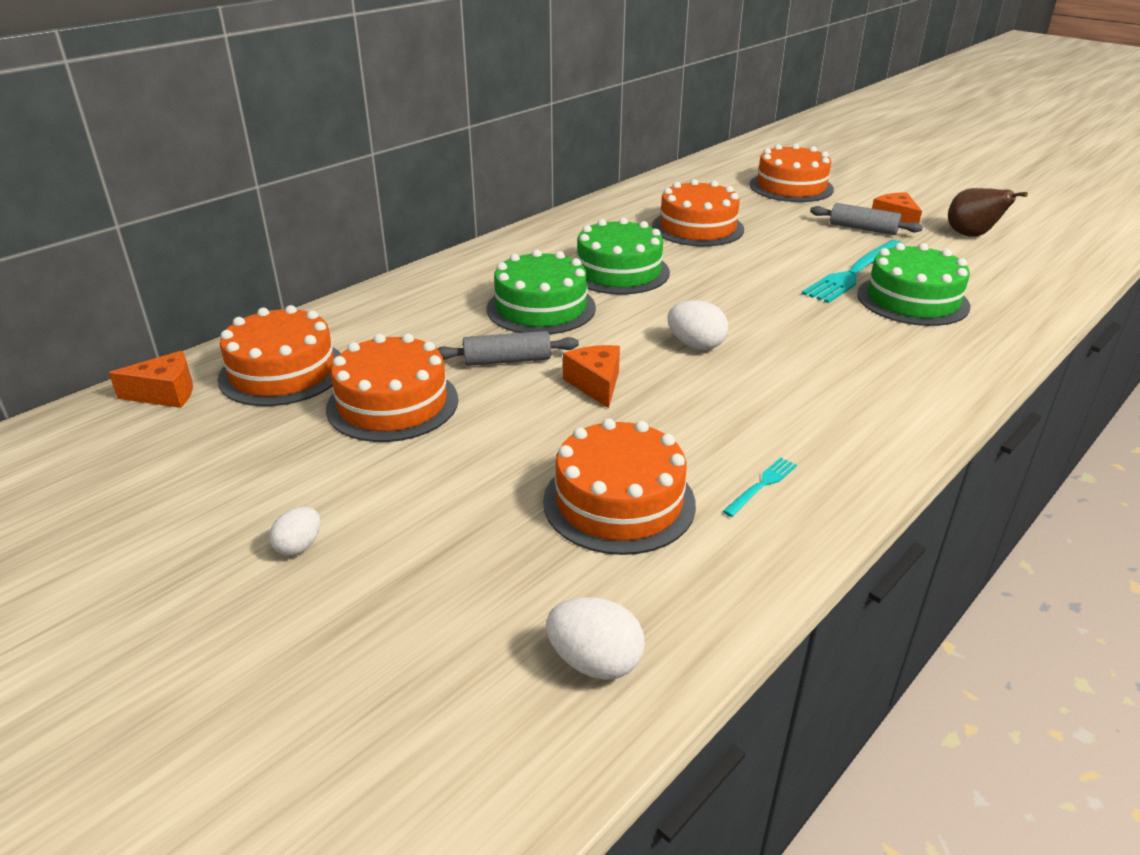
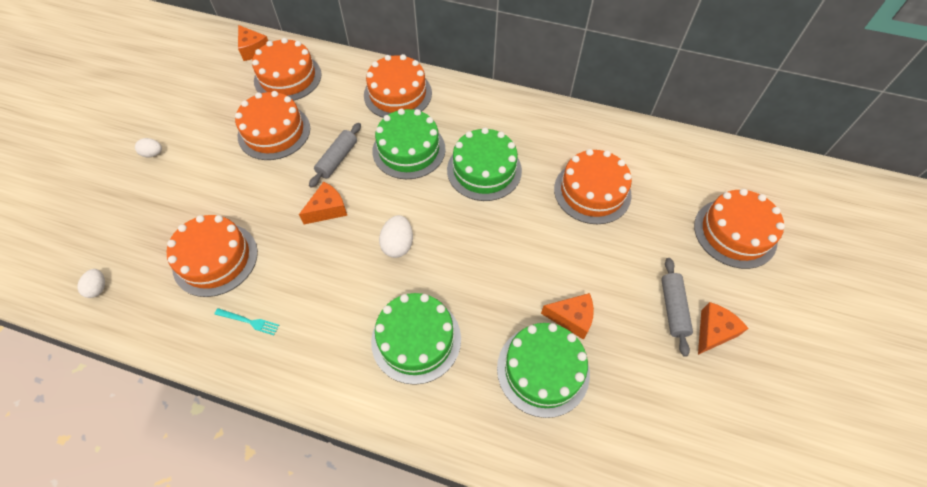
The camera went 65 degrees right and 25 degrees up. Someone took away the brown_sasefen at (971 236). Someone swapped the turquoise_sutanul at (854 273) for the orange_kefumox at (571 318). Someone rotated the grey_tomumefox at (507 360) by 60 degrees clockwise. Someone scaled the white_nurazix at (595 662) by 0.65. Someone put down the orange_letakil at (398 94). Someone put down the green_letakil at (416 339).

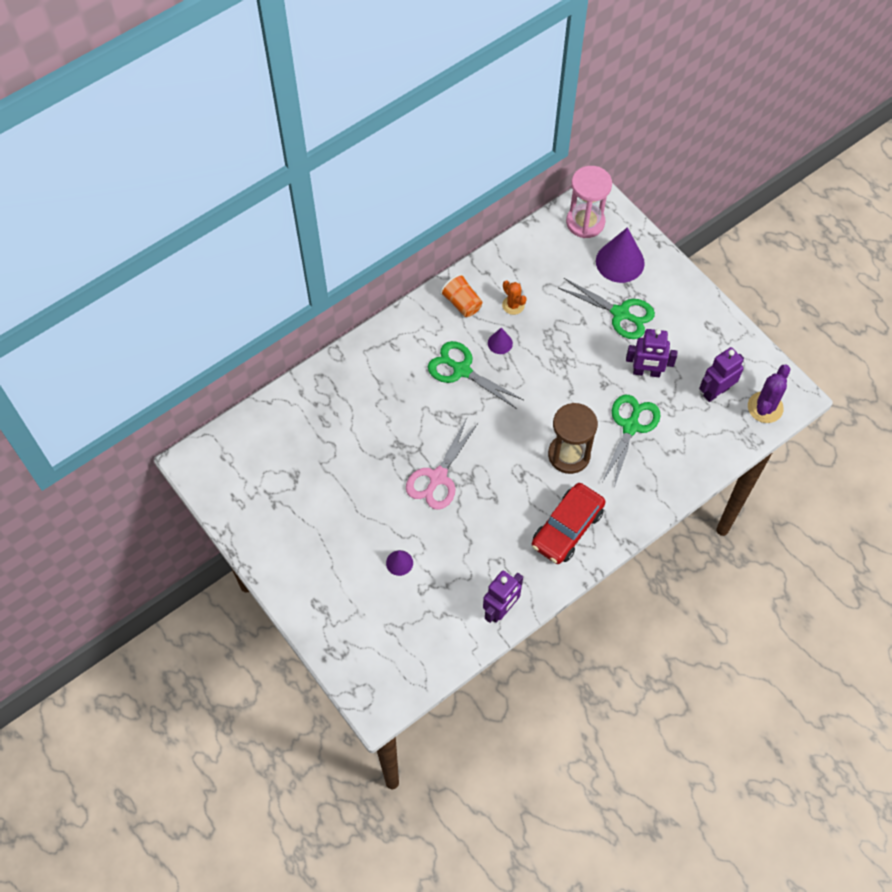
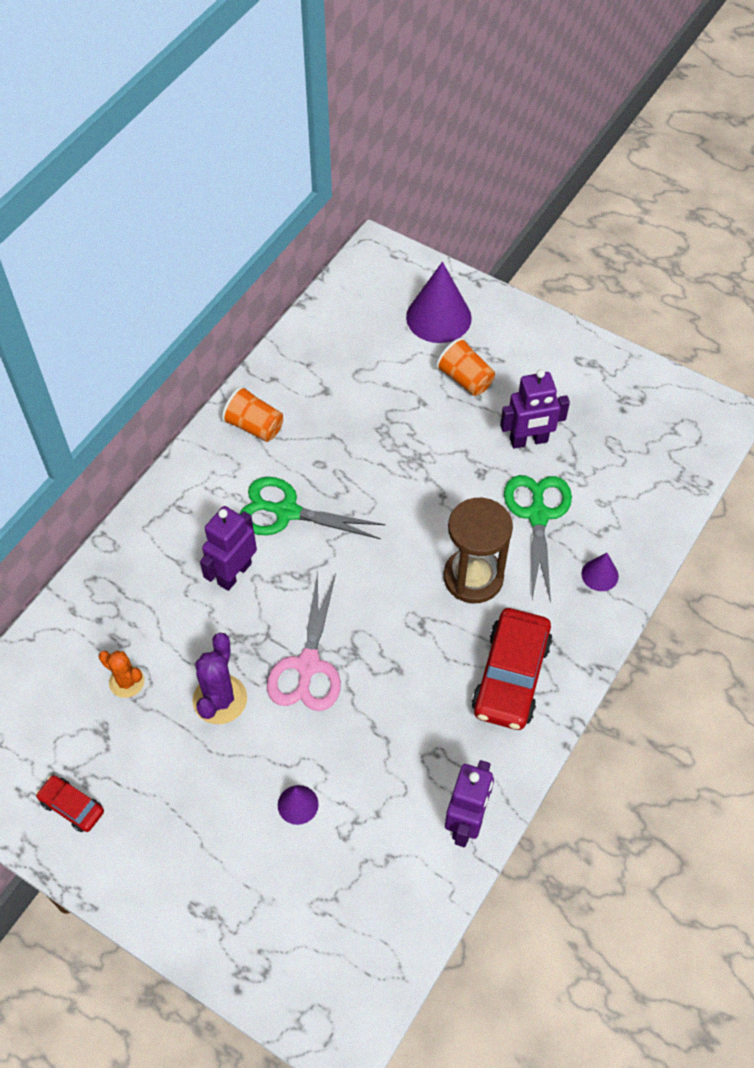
The camera went 20 degrees left and 5 degrees down. Someone took away the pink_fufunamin at (585 222). Someone swapped the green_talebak at (620 313) for the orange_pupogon at (465 379). Someone carried the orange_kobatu from (513 305) to (126 682). Someone carried the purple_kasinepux from (500 343) to (600 575). Someone carried the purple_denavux from (715 391) to (234 573). Someone carried the purple_kobatu from (765 407) to (220 699). Someone put down the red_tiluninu at (72 806).

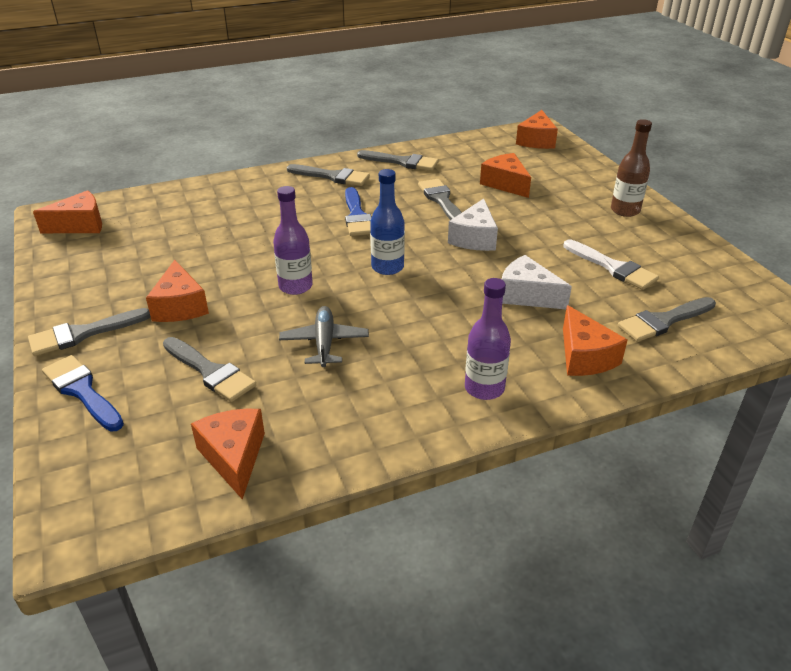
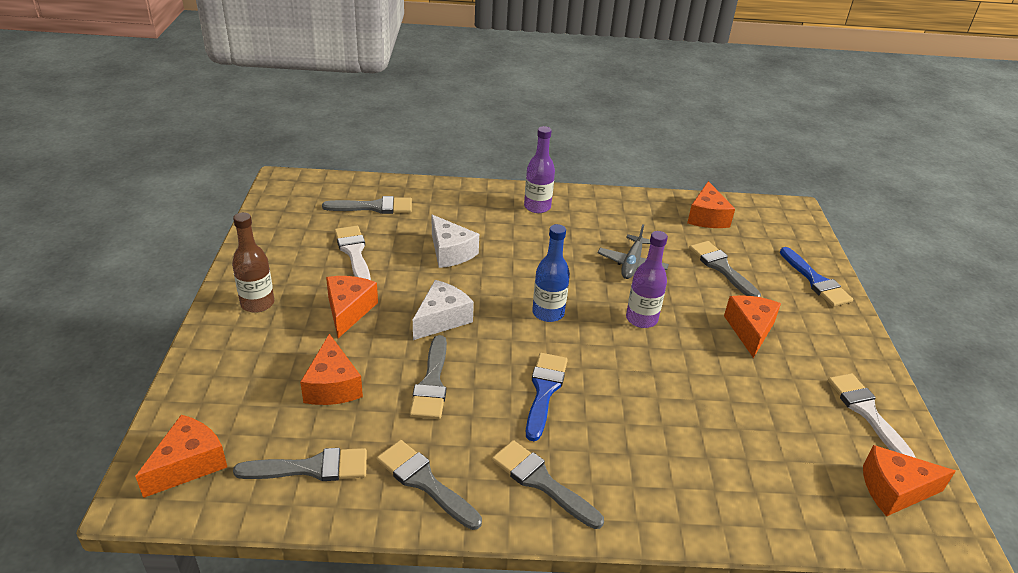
The camera went 160 degrees left and 0 degrees up. Someone carried the orange_kefumox from (584 356) to (348 311). Someone carried the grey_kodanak from (83 334) to (311 468). Someone put down the white_kodanak at (866 412).

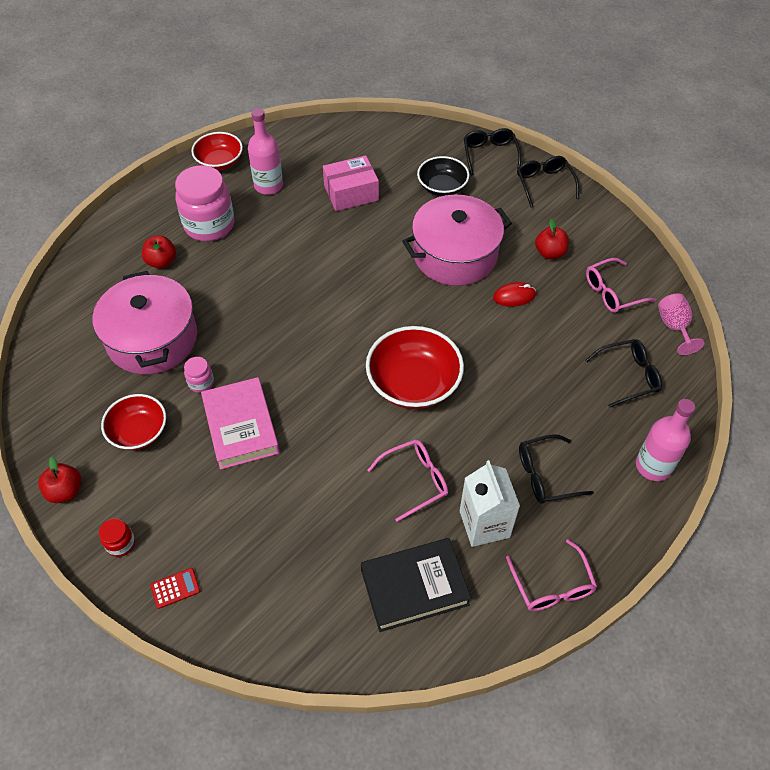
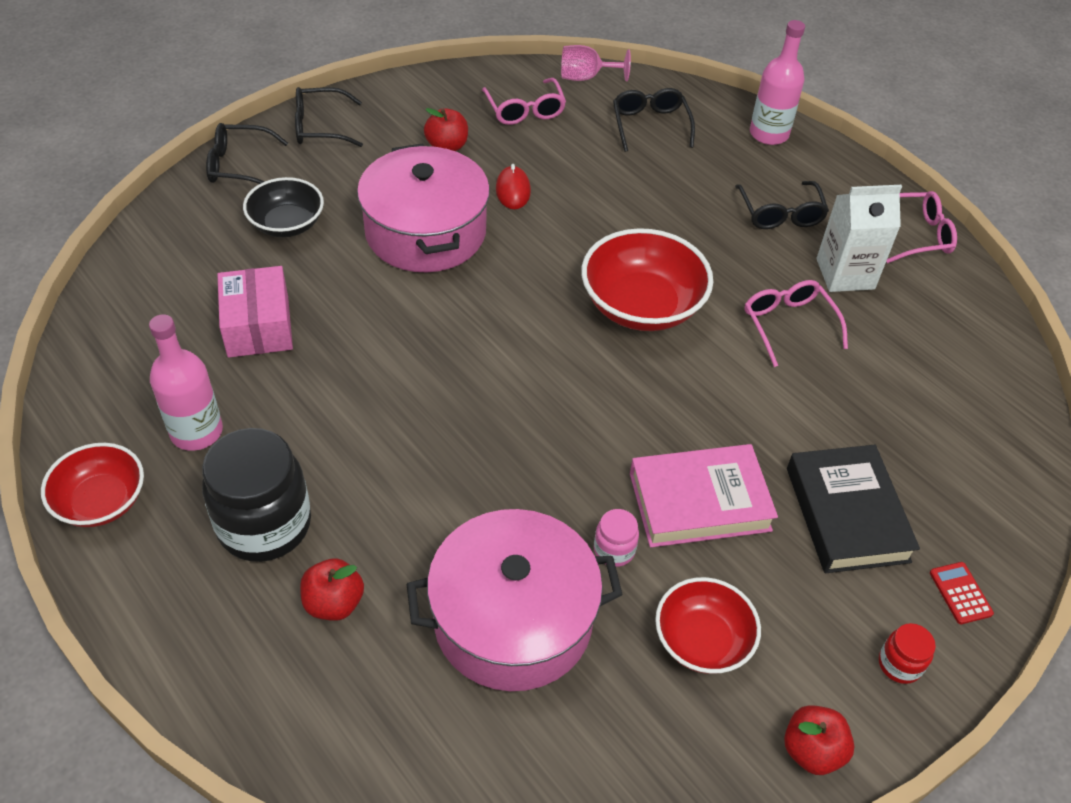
The camera went 85 degrees left and 5 degrees down. Someone repainted the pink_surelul at (209 225), which became the black_surelul at (264 525). Someone carried the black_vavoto from (414 587) to (846 514).

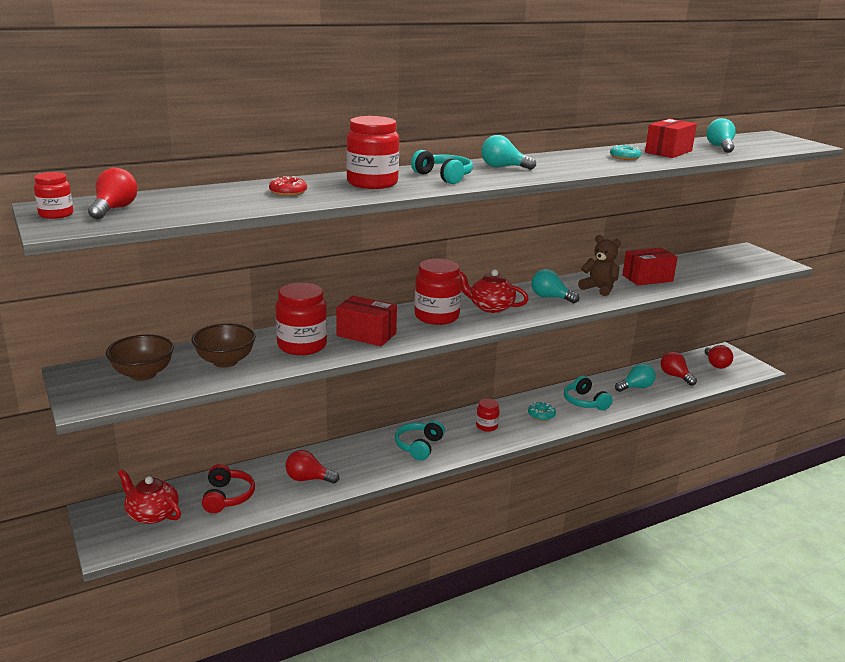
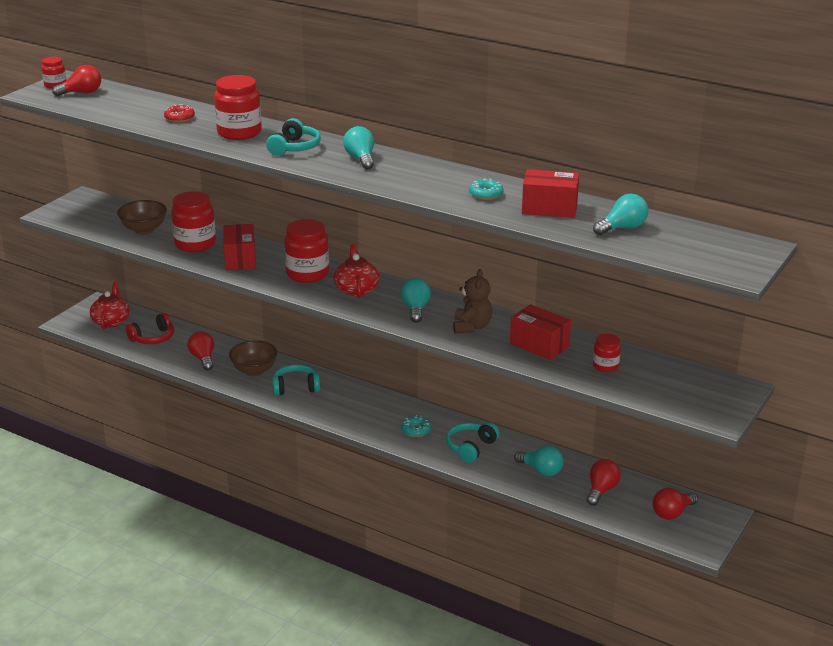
The camera went 60 degrees right and 5 degrees up. Someone carried the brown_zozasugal from (143 374) to (254 371). Someone carried the red_surelul from (486 426) to (605 366).

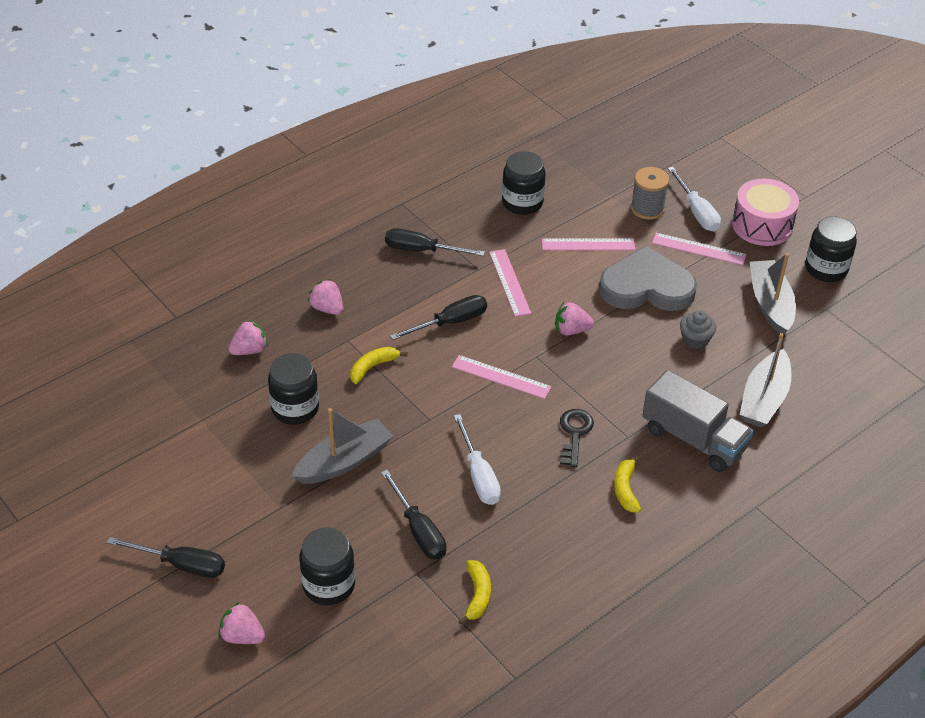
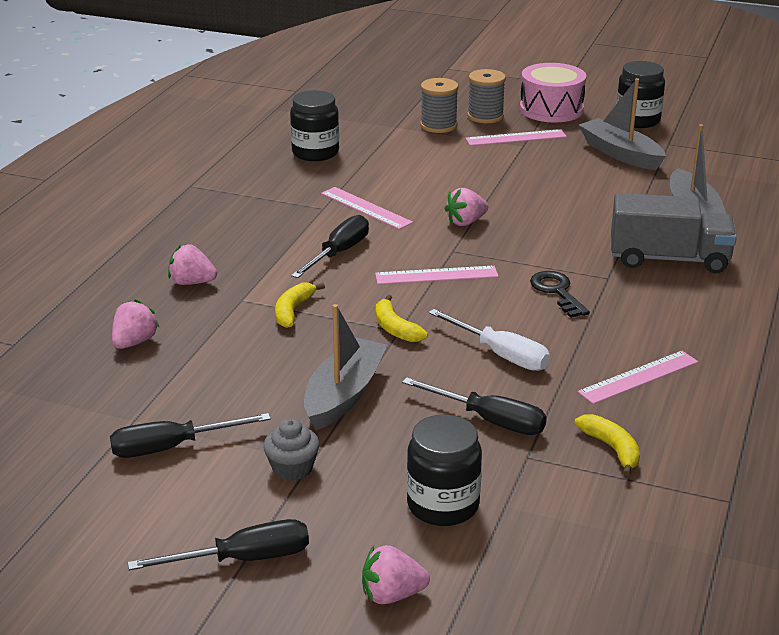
The camera went 30 degrees left and 15 degrees down. Someone swapped the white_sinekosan at (697 212) for the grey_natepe at (485 116). Someone carried the black_sinekosan from (422 250) to (172 447). Someone carried the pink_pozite from (588 244) to (638 377). Someone took away the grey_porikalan at (646 287). Someone carried the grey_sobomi from (695 340) to (292 468). Someone took away the black_surelul at (295 408). Someone carried the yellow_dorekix from (625 489) to (395 328).

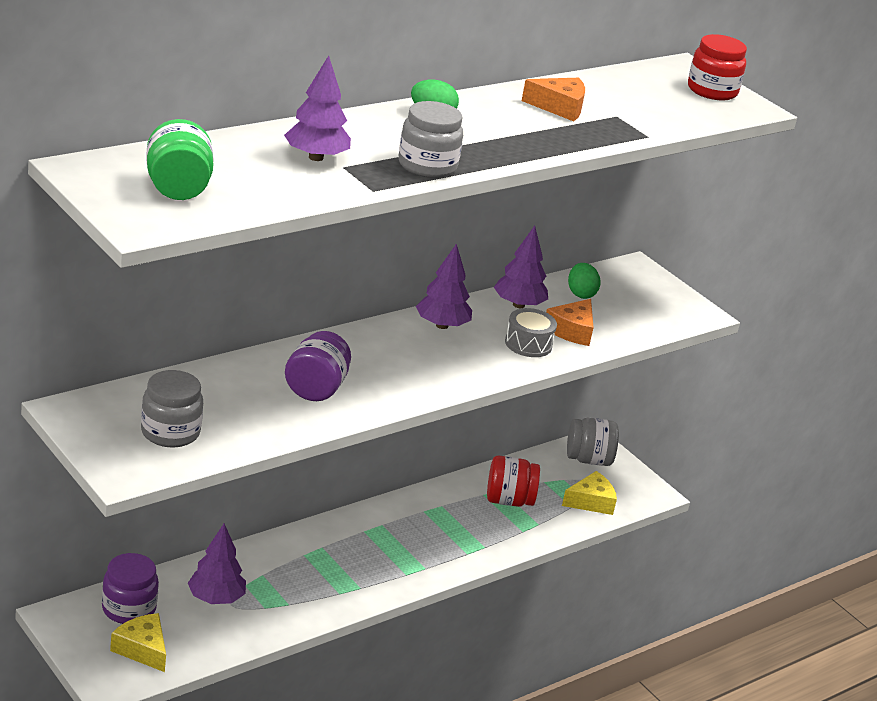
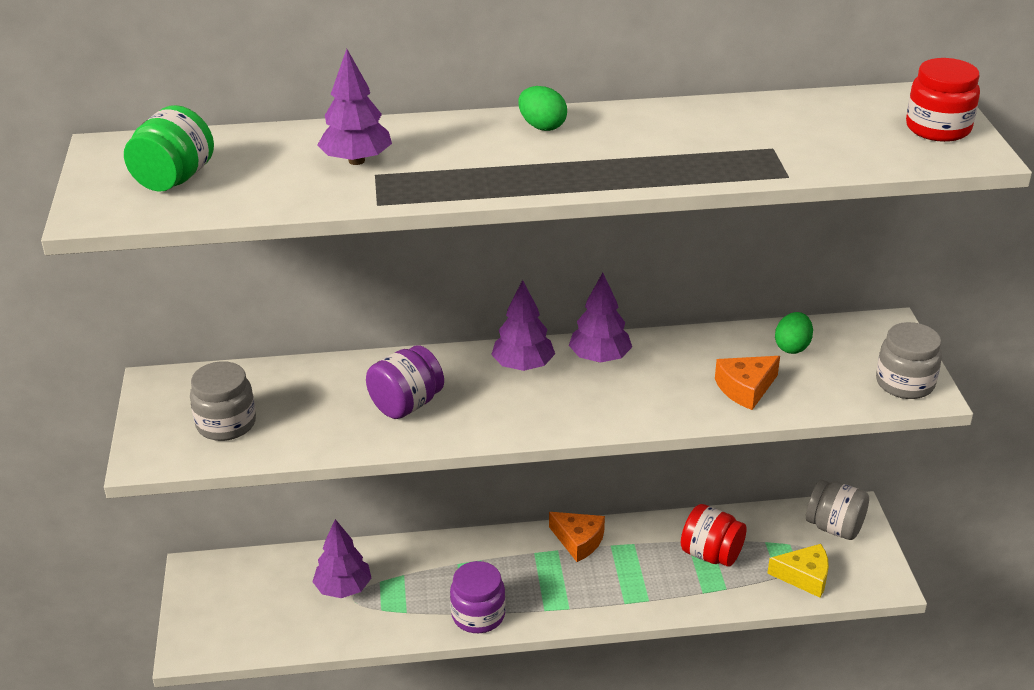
The camera went 35 degrees right and 5 degrees up. Someone carried the orange_kefumox from (559 107) to (579 541). Someone carried the grey_surelul from (427 166) to (905 383). Someone carried the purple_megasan from (518 305) to (523 366). Someone took away the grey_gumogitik at (528 344). Someone carried the purple_surelul from (129 609) to (478 615). Someone took away the yellow_kefumox at (142 649).

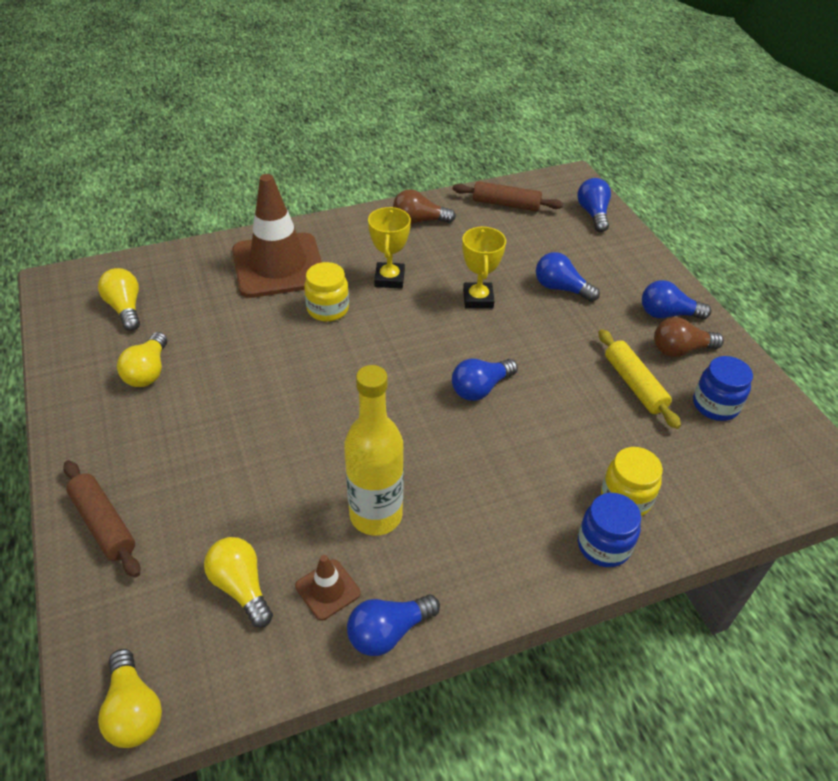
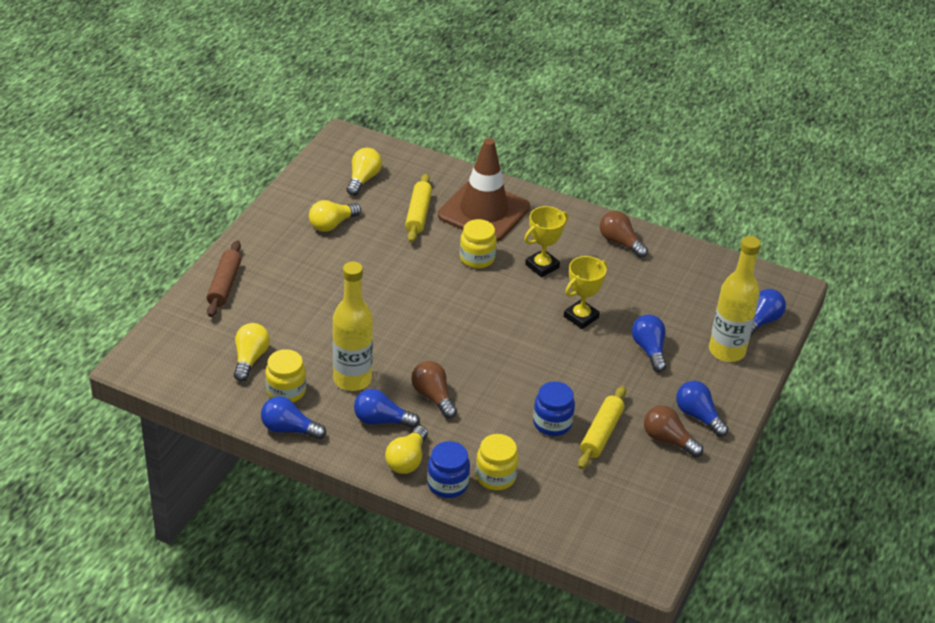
The camera went 45 degrees right and 5 degrees down. Someone took away the brown_tomumefox at (506 204). Someone carried the blue_surelul from (715 405) to (552 423). Someone carried the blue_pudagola from (480 388) to (381 420). Someone swapped the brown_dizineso at (328 589) for the yellow_surelul at (286 391). Someone carried the yellow_pudagola from (134 710) to (407 460). Someone put down the yellow_tomumefox at (418 214). Someone put down the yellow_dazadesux at (726 351). Someone put down the brown_pudagola at (433 397).

